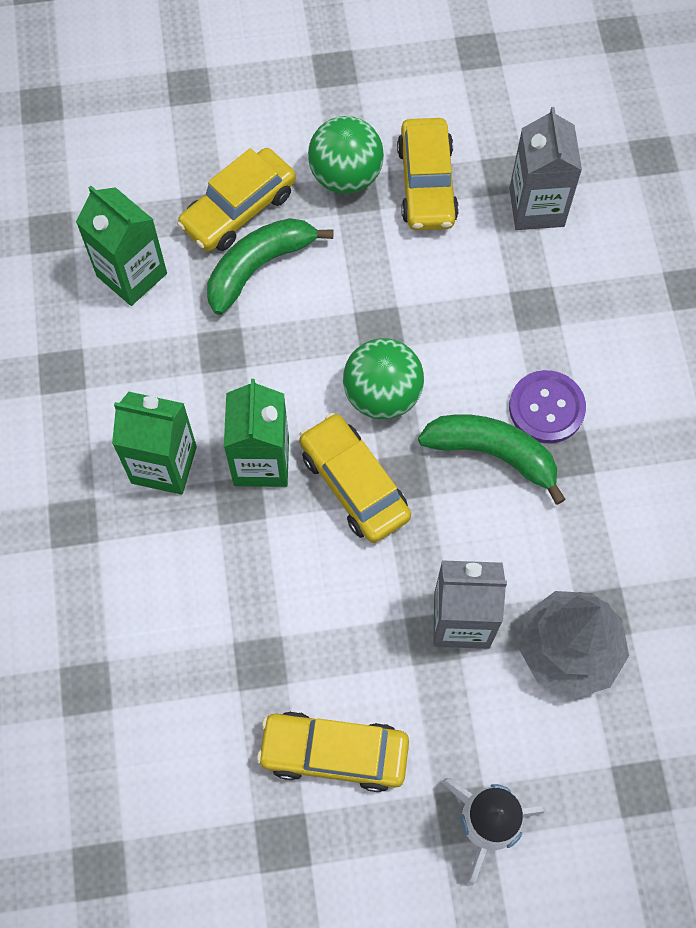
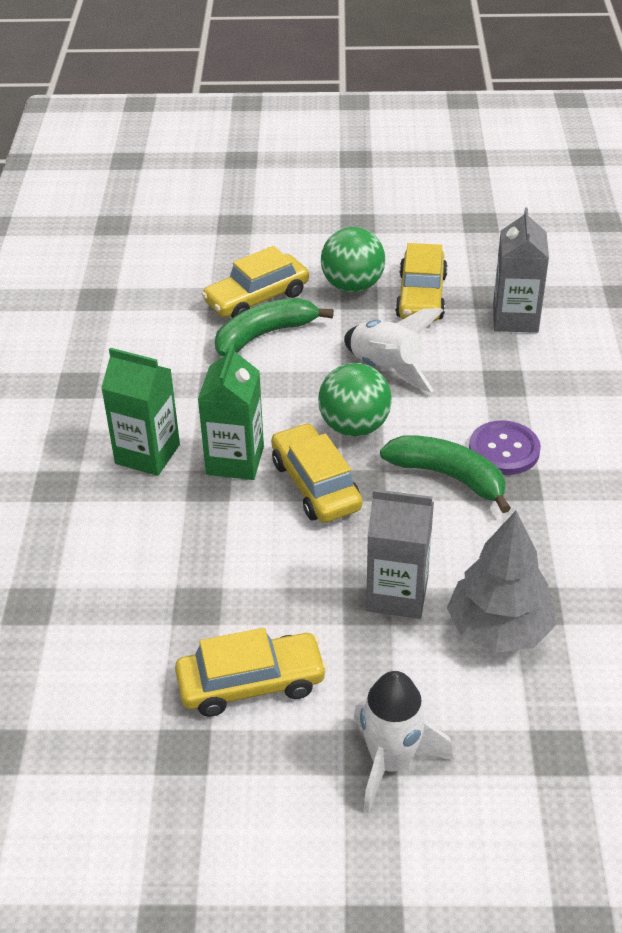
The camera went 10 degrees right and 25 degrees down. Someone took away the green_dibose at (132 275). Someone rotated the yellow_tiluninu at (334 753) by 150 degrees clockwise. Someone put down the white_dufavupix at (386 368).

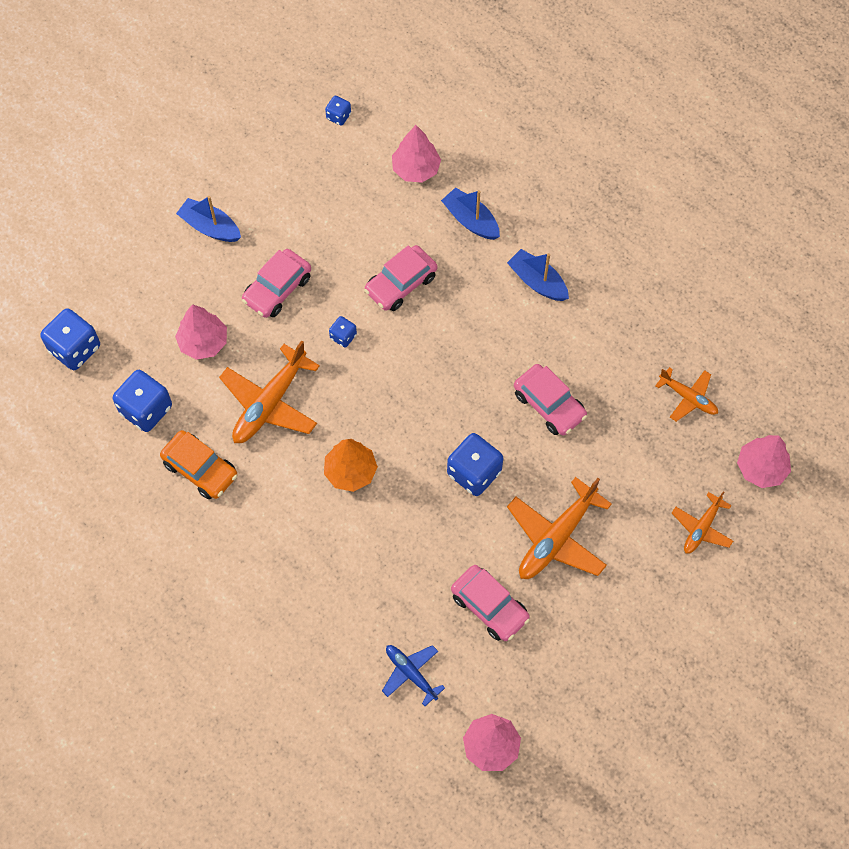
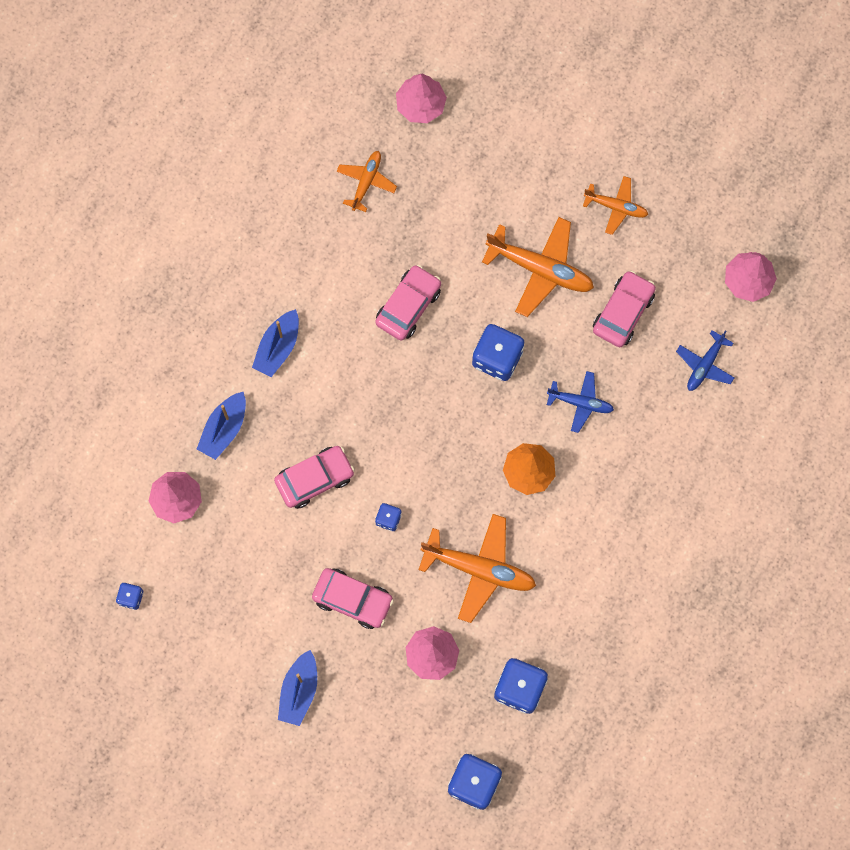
The camera went 105 degrees left and 10 degrees up. Someone rotated the pink_tiluninu at (401 284) by 60 degrees counterclockwise. Someone took away the orange_tiluninu at (200 469). Someone carried the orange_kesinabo from (701 528) to (616 207). Someone put down the blue_kesinabo at (580 403).

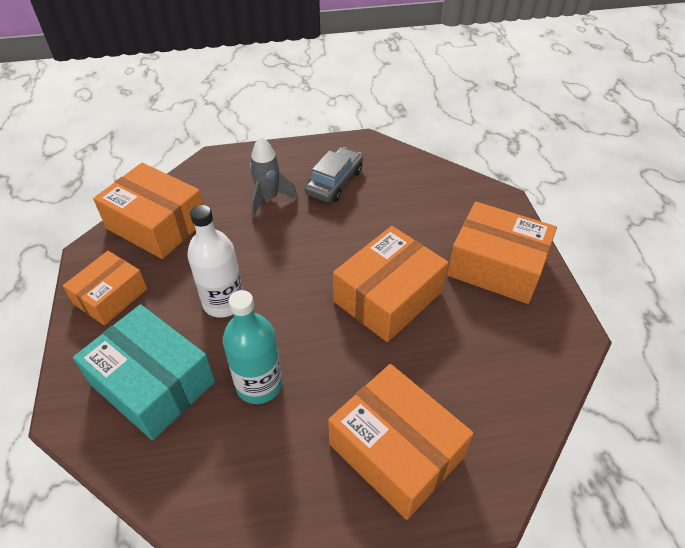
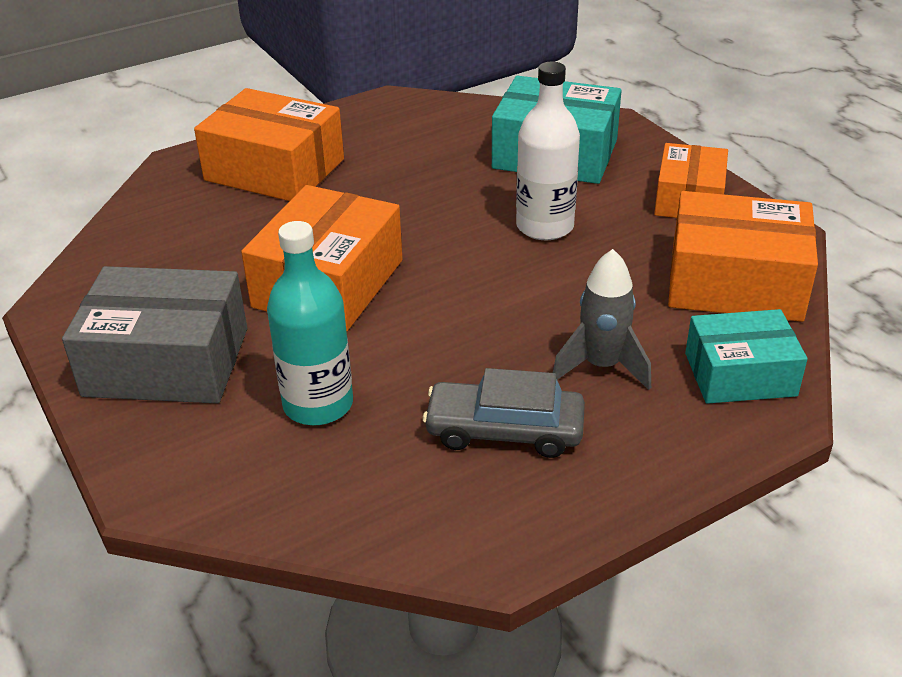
The camera went 160 degrees right and 10 degrees down. Someone rotated the grey_tiluninu at (334 182) by 90 degrees clockwise. Someone repainted the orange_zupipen at (496 266), which became the grey_zupipen at (167 361). Someone carried the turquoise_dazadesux from (259 384) to (318 404). Someone put down the turquoise_zupipen at (740 374).

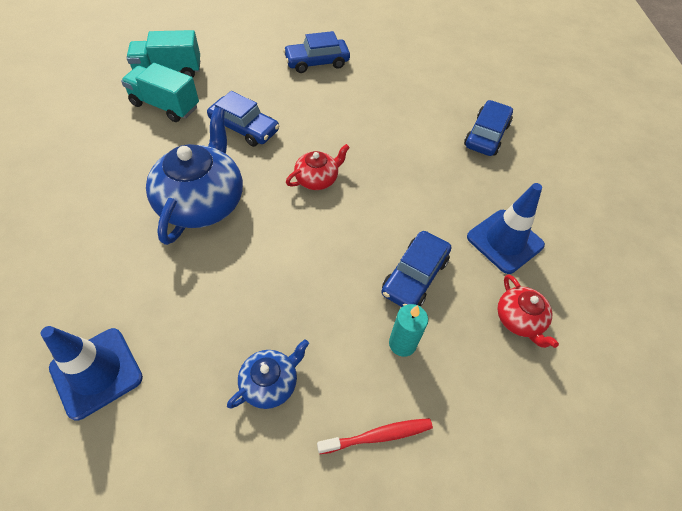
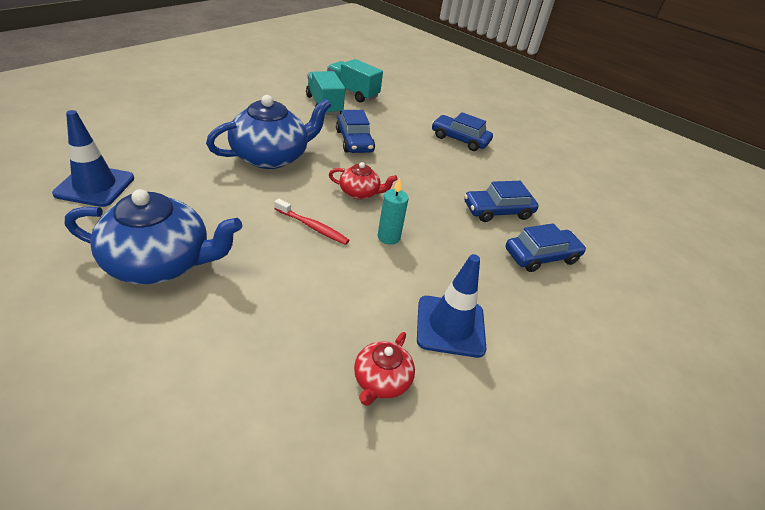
The camera went 40 degrees right and 15 degrees down. Someone carried the blue_tiluninu from (414 276) to (497 211). Someone carried the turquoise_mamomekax from (402 343) to (388 237). Someone scaled the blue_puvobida at (270 383) by 1.96. Someone carried the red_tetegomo from (377 436) to (312 226).

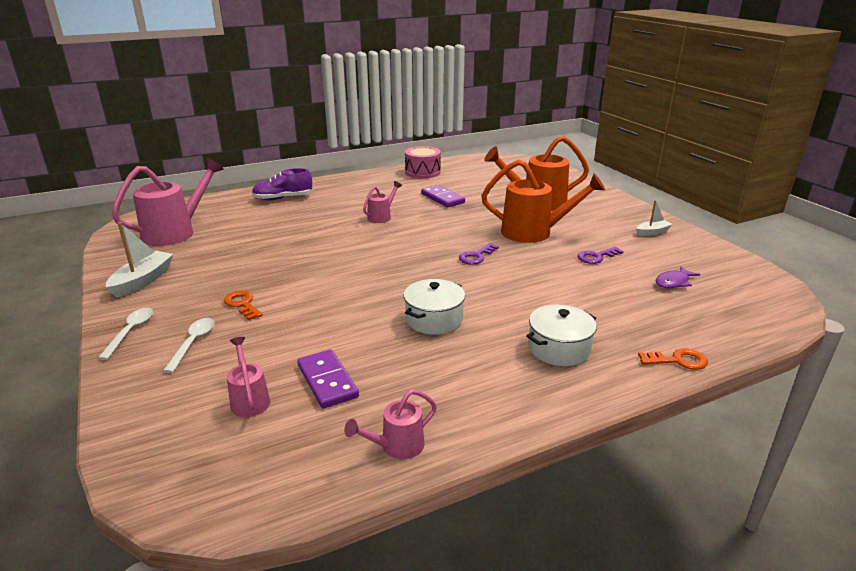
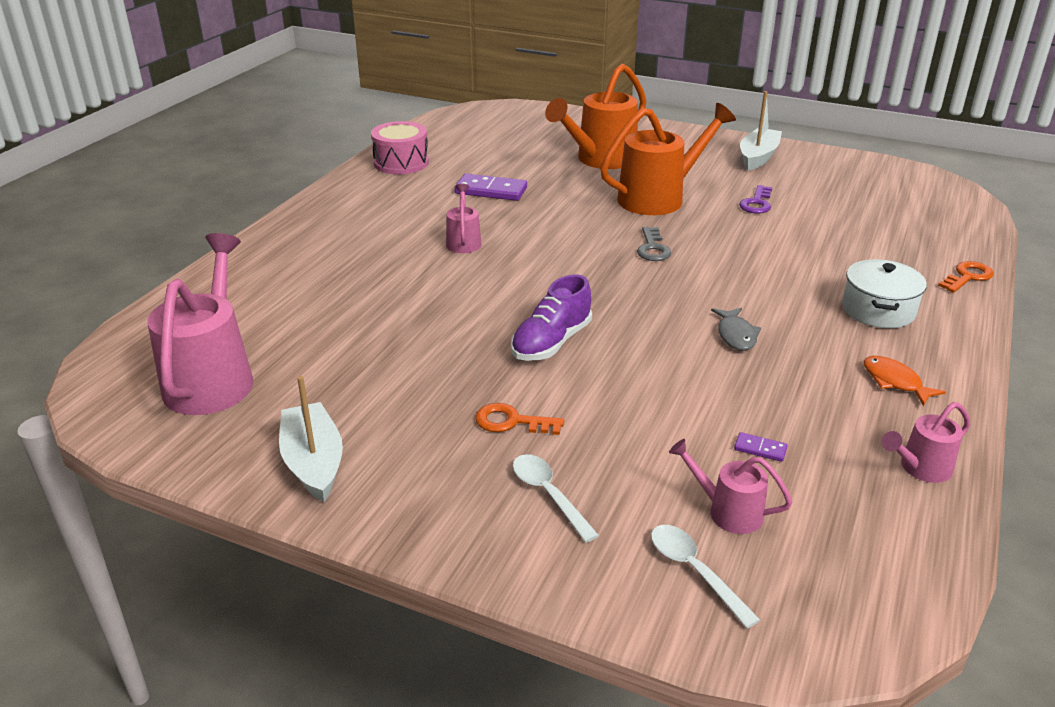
The camera went 40 degrees left and 5 degrees up. Someone carried the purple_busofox from (283 198) to (551 342). Someone scaled the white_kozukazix at (652 232) by 1.65. Someone repainted the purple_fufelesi at (476 256), which became the grey_fufelesi at (652 248). Someone took away the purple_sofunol at (673 282). Someone swapped the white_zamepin at (434 319) for the grey_sofunol at (736 335). Someone carried the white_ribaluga from (131 332) to (694 571). Someone scaled the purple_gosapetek at (327 381) by 0.48. Someone rotated the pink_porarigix at (396 446) by 45 degrees clockwise. Someone put down the orange_sofunol at (895 382).

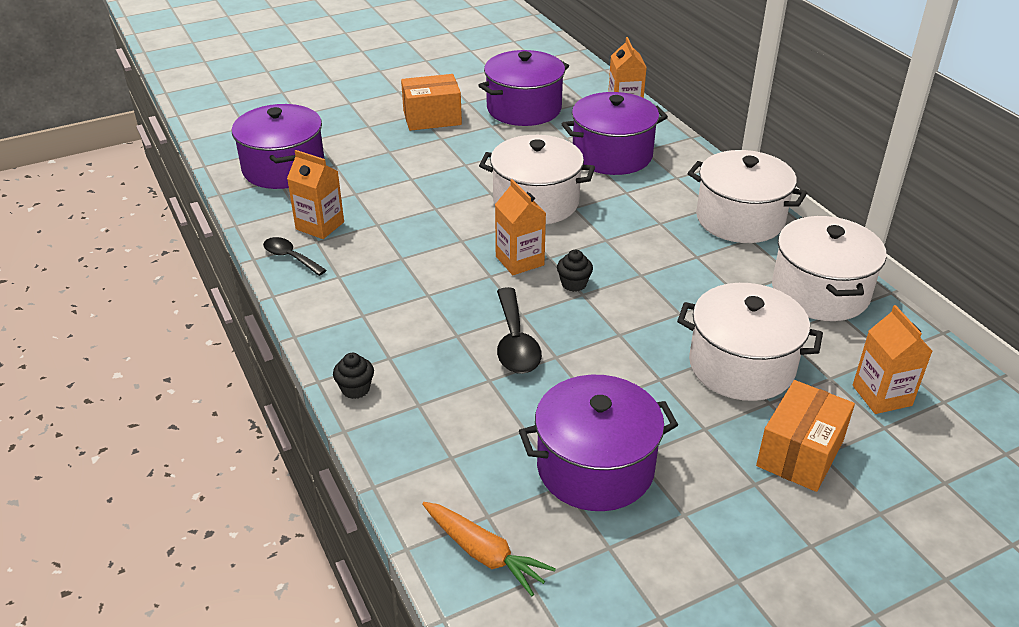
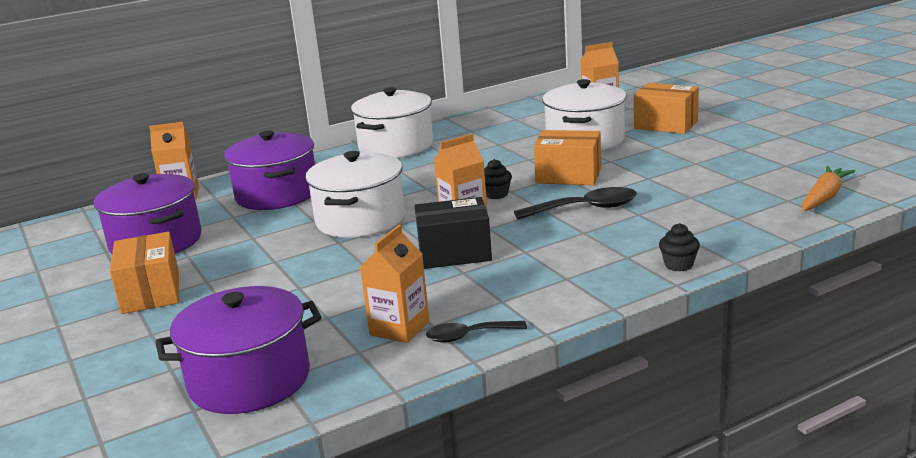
The camera went 90 degrees left and 15 degrees down. Someone took away the white_zamepin at (820 292). Someone rotated the black_ribaluga at (290 257) by 45 degrees clockwise. Someone took away the purple_zamepin at (595 467). Someone put down the orange_zupipen at (568 175). Someone put down the black_zupipen at (454 253).

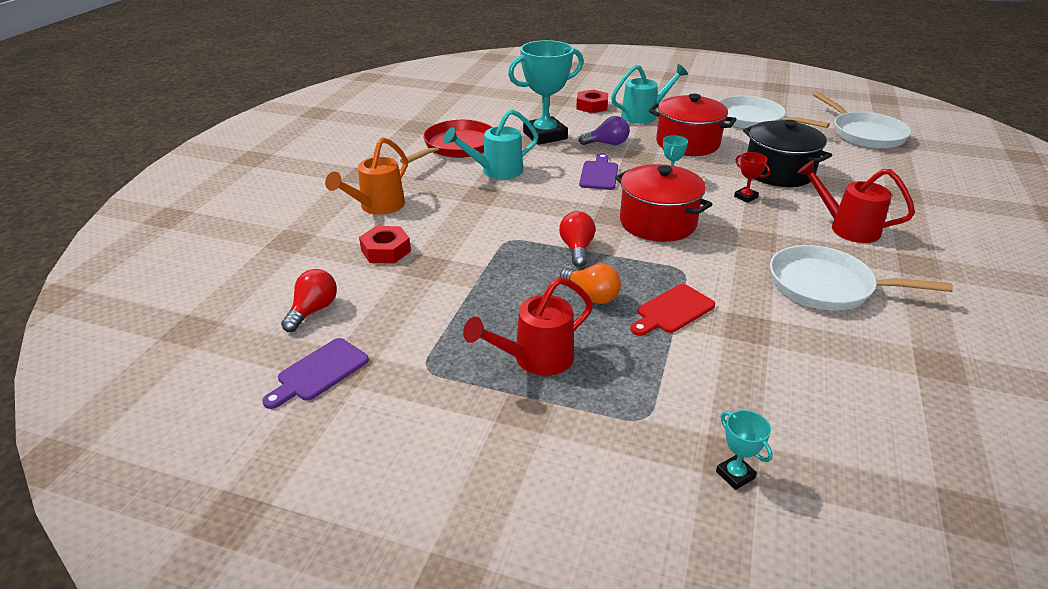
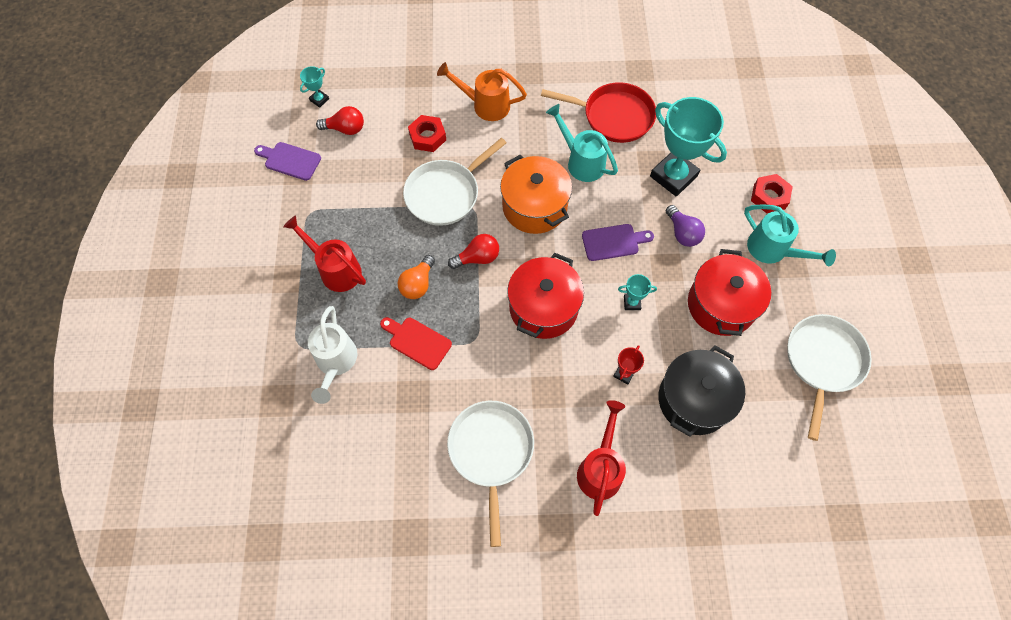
The camera went 70 degrees right and 30 degrees up. Someone carried the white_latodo from (864 134) to (445 194). Someone carried the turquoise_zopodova from (735 475) to (319 100). Someone put down the orange_zamepin at (534 206). Someone put down the white_porarigix at (335 362).

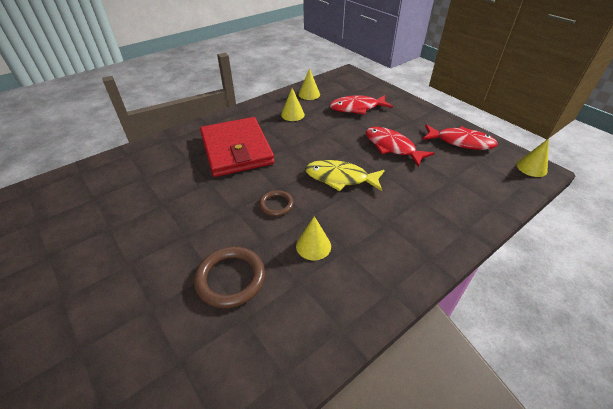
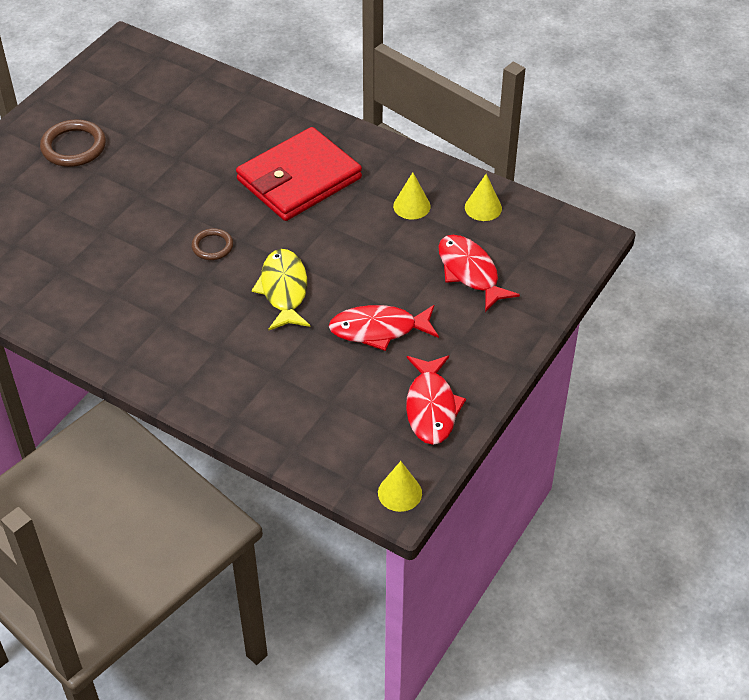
The camera went 70 degrees right and 5 degrees up. Someone rotated the red_sofunol at (392 147) by 120 degrees counterclockwise. Someone took away the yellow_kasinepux at (313 246). Someone carried the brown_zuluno from (230 278) to (73 147).

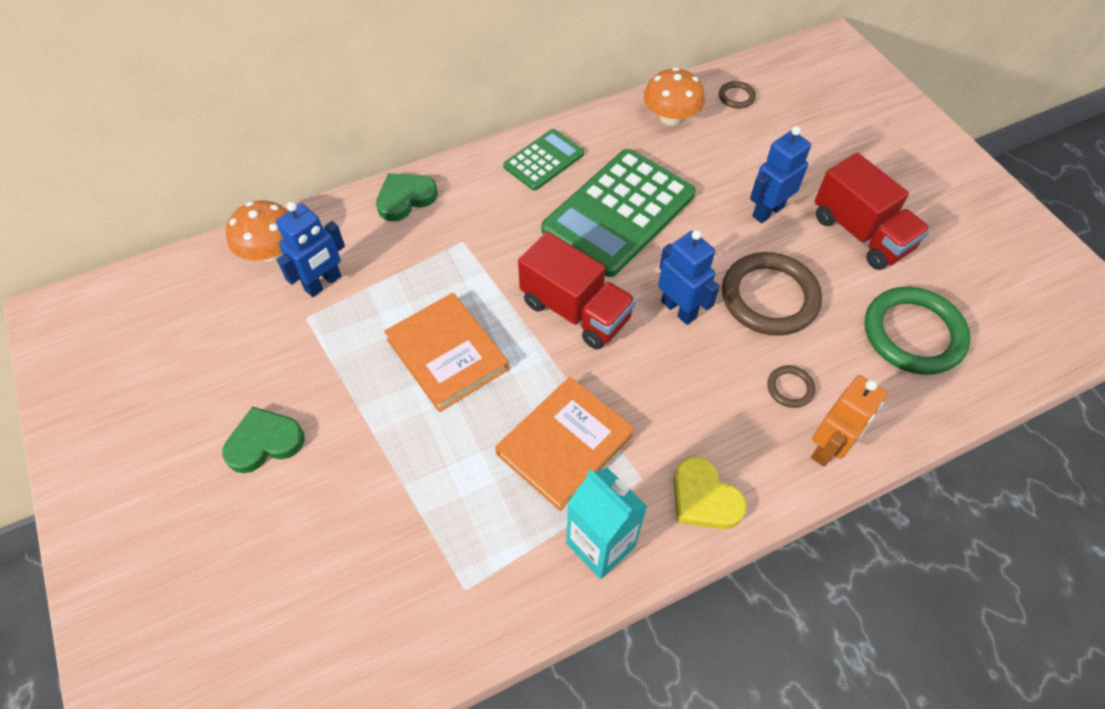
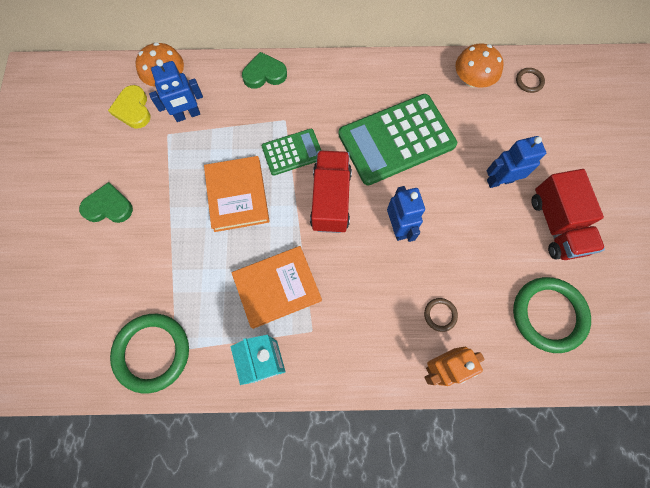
The camera went 25 degrees right and 15 degrees up. Someone carried the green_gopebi from (544 160) to (292 152). Someone rotated the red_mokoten at (575 311) by 150 degrees counterclockwise. Someone took away the brown_zuluno at (769 297). Someone carried the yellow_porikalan from (704 498) to (133 109). Someone put down the green_zuluno at (152 352).

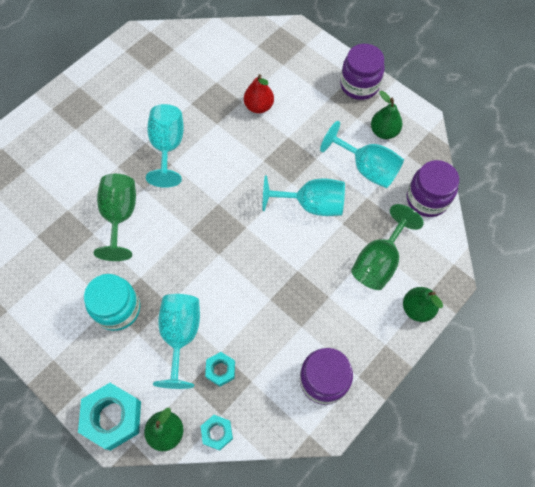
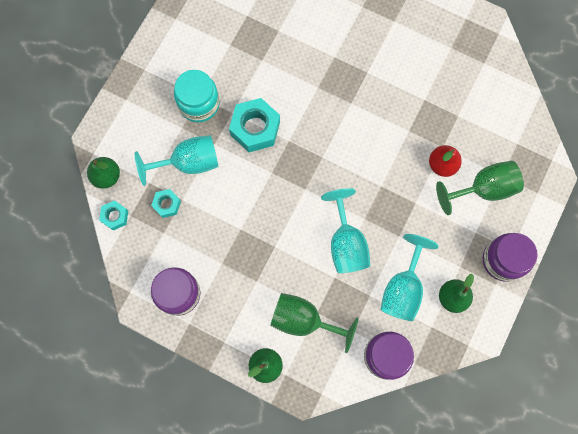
The camera went 75 degrees right and 10 degrees up. Someone took away the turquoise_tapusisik at (168 147). Someone carried the green_tapusisik from (120 216) to (483 189). Someone carried the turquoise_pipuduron from (113 417) to (255 128).

